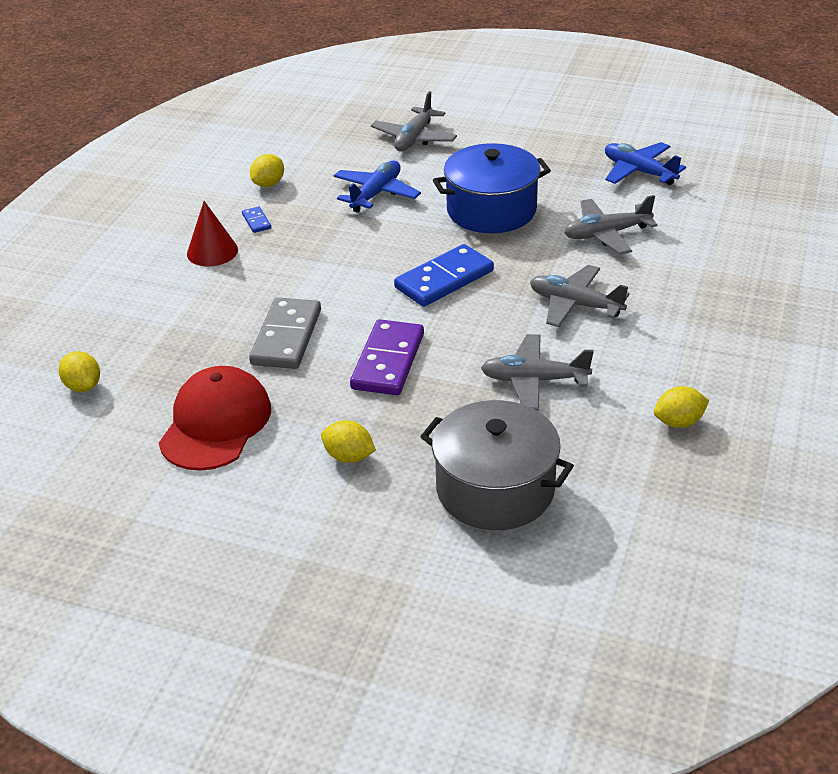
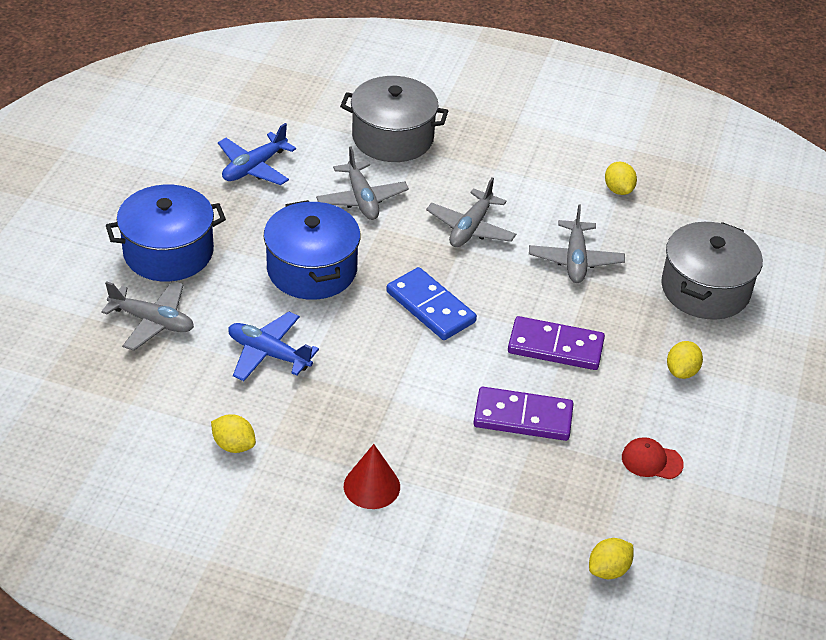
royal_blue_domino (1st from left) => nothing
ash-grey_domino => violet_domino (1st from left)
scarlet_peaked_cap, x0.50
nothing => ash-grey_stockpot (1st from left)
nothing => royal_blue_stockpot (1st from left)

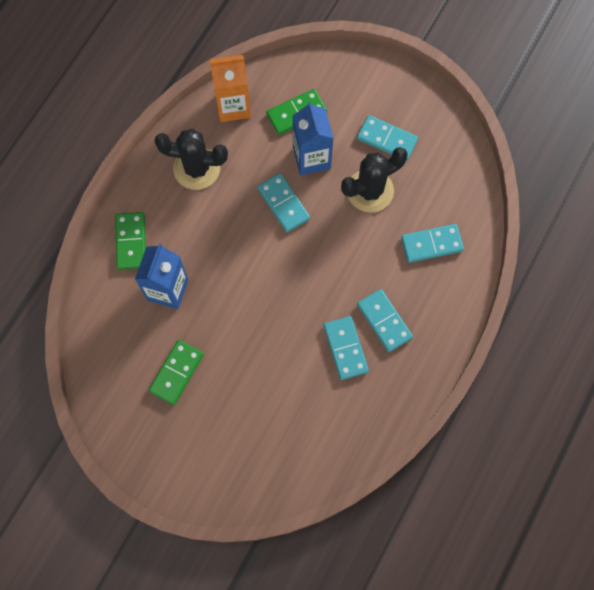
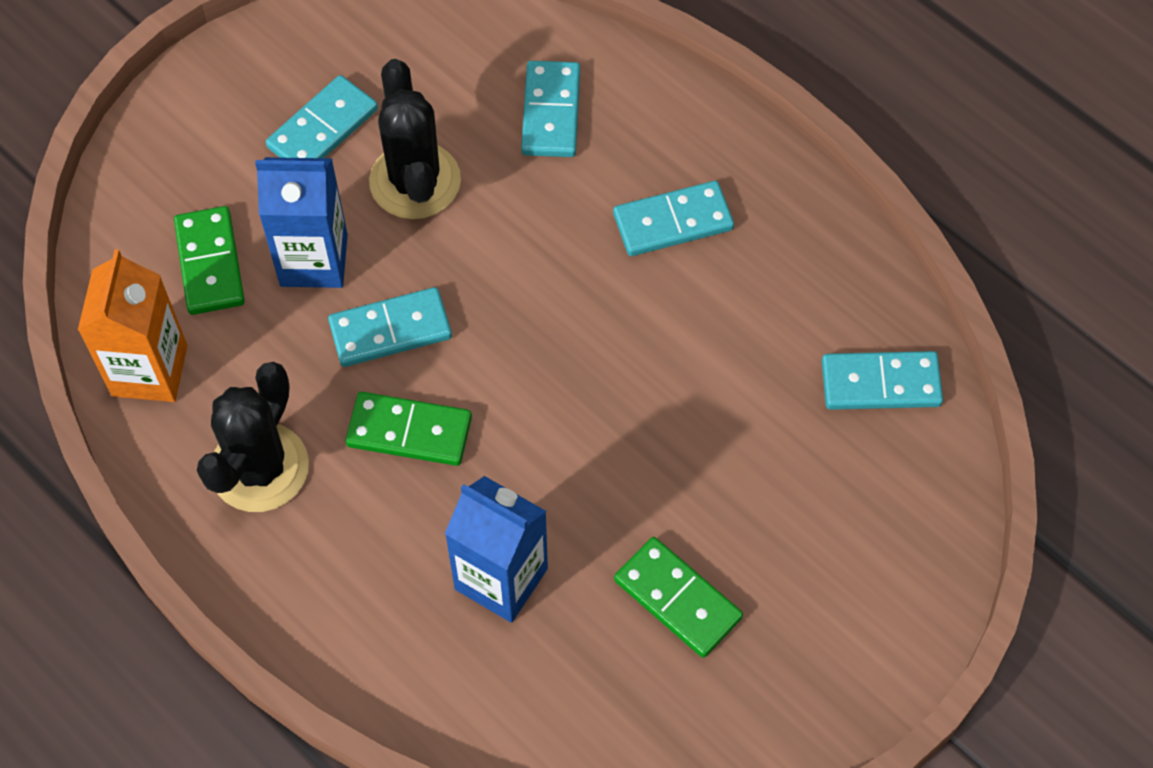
emerald_domino (1st from left in the first image) => emerald_domino (2nd from left), moved
aqua_domino (2nd from left in the first image) => aqua_domino (5th from left), moved

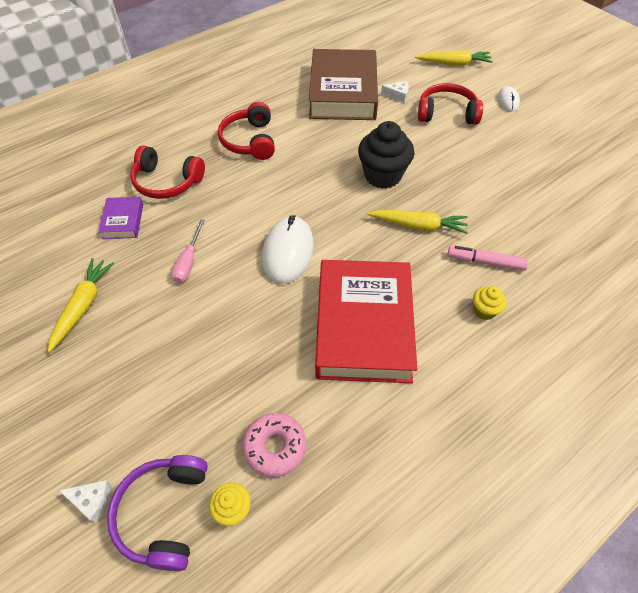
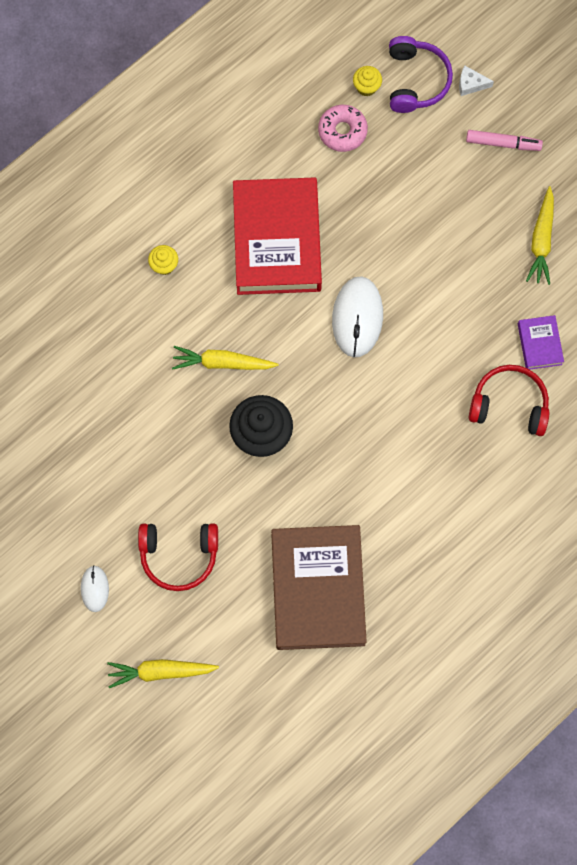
snow-white_piece_of_cheese (2nd from left) => nothing
scarlet_headset (2nd from left) => nothing
rosy_hand_screwdriver => nothing
rosy_marker, moved

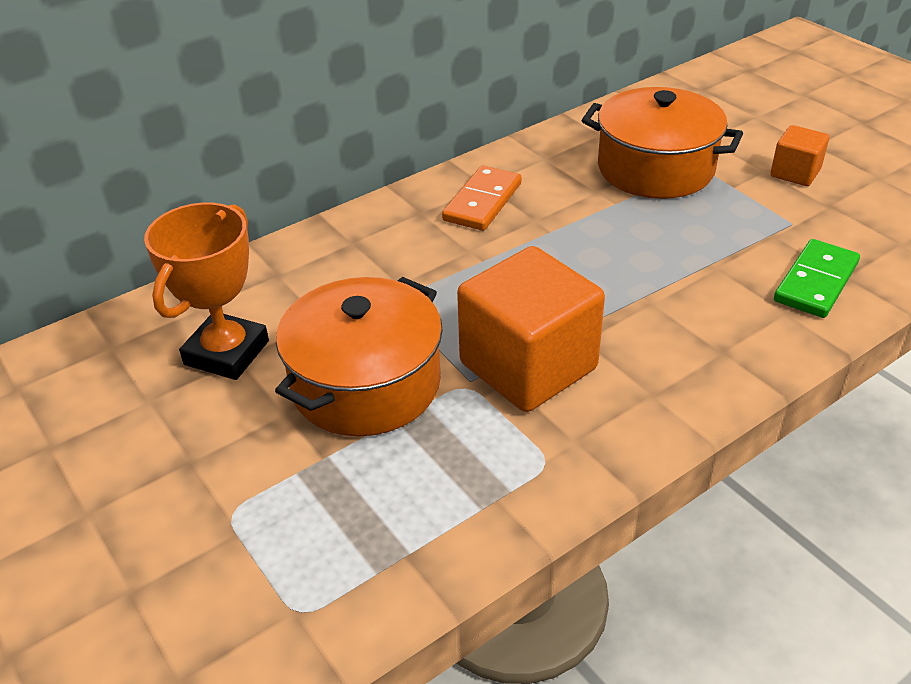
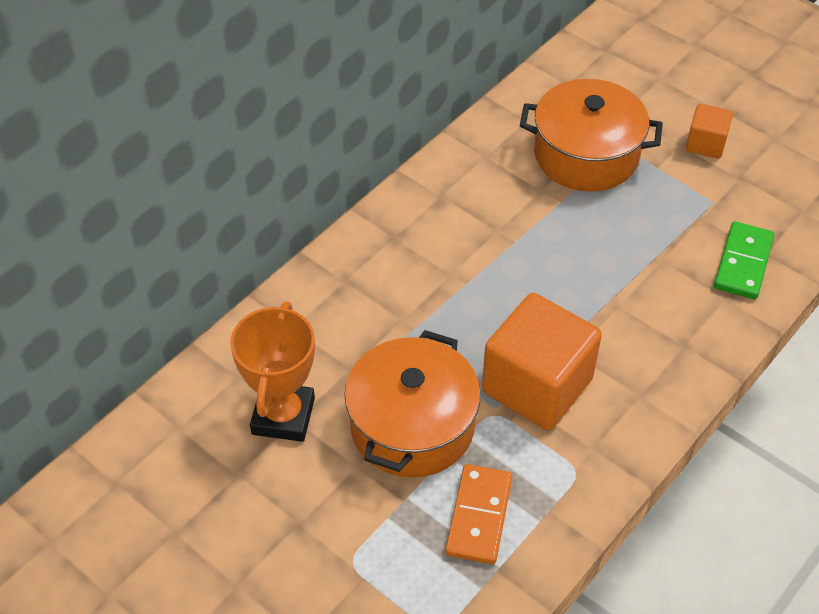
bright_orange_domino, moved

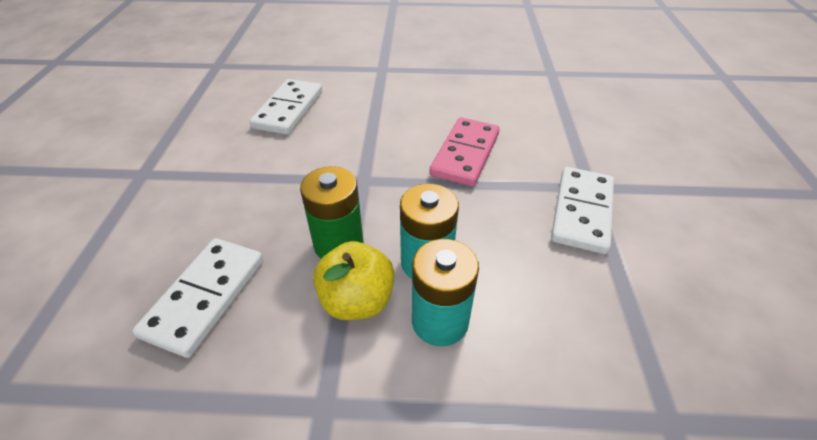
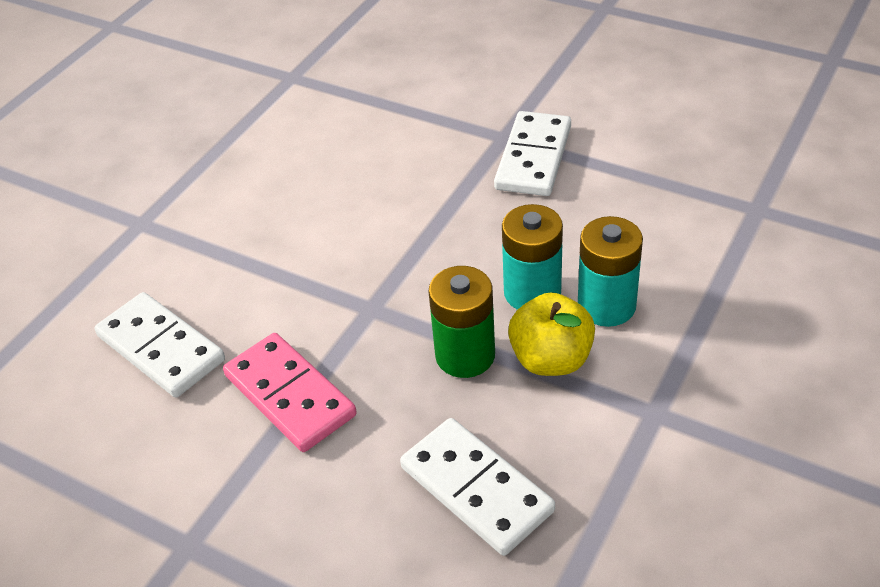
rosy_domino, moved
snow-white_domino (3rd from left), 60 degrees clockwise

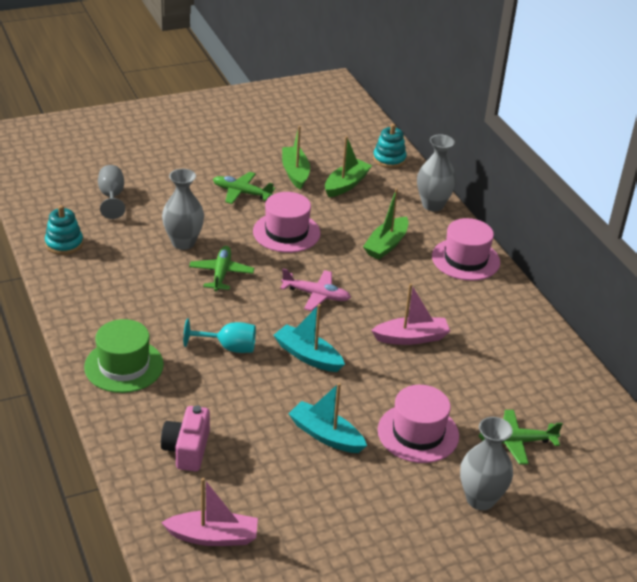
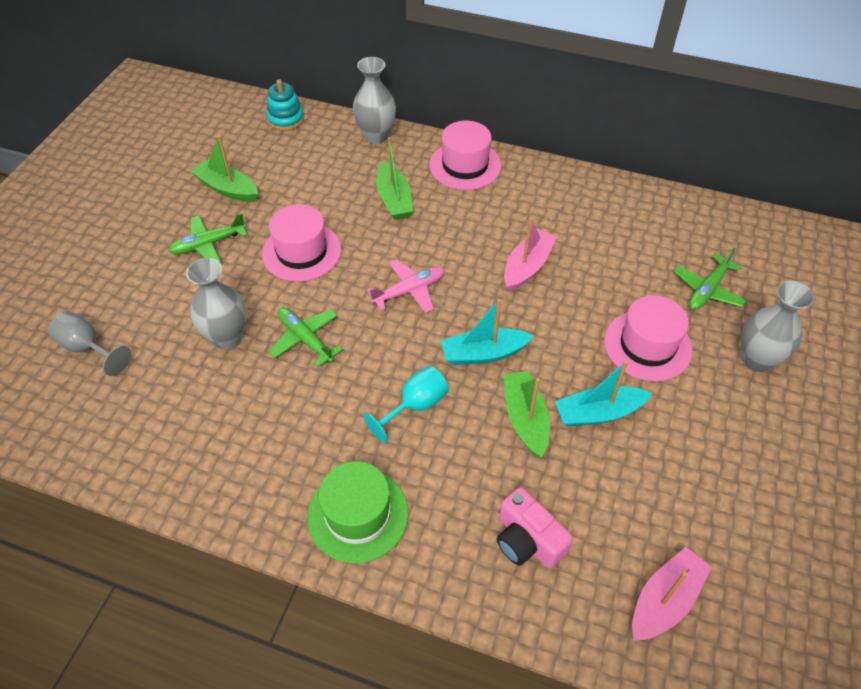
emerald_toy_boat (2nd from left in the first image) => emerald_toy_boat (3rd from left), moved
aqua_ring_stacker (1st from left) => nothing

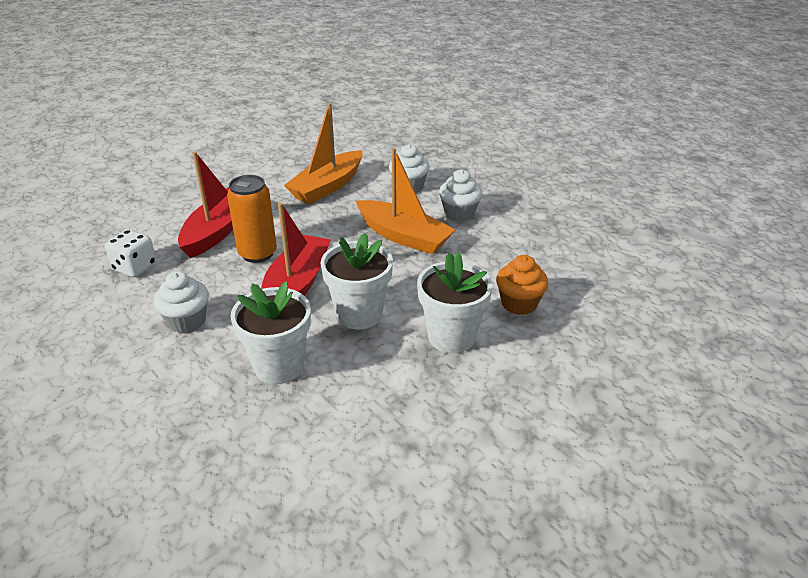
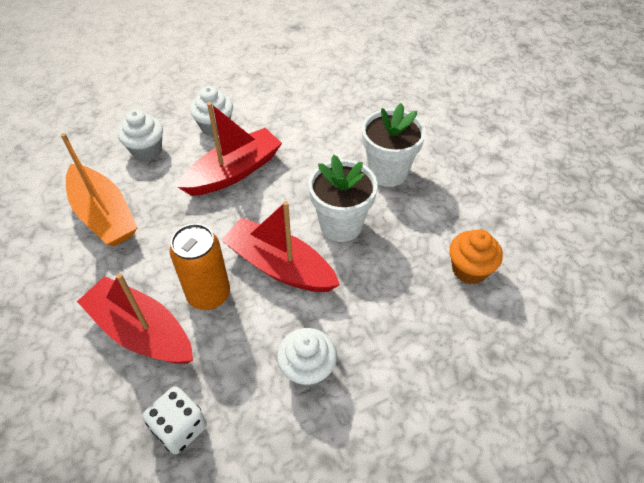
bright_orange_toy_boat (2nd from left) => scarlet_toy_boat (2nd from left)
bright_orange_cupcake, moved
snow-white_flower_pot (1st from left) => nothing

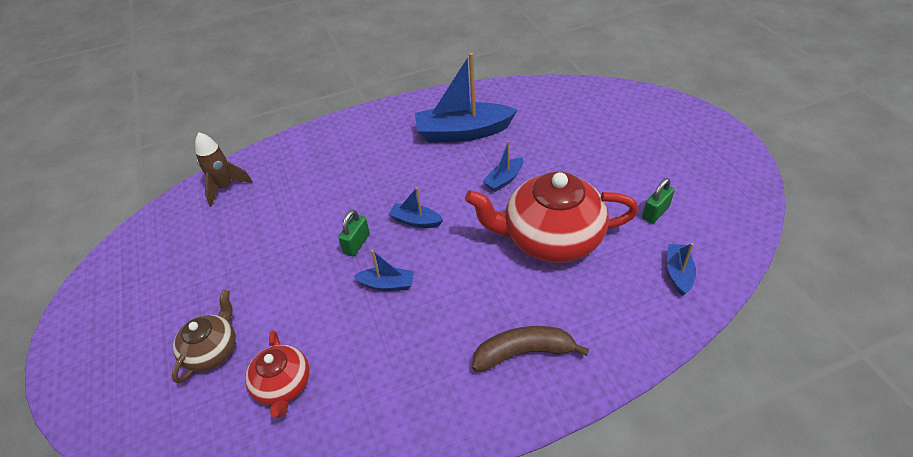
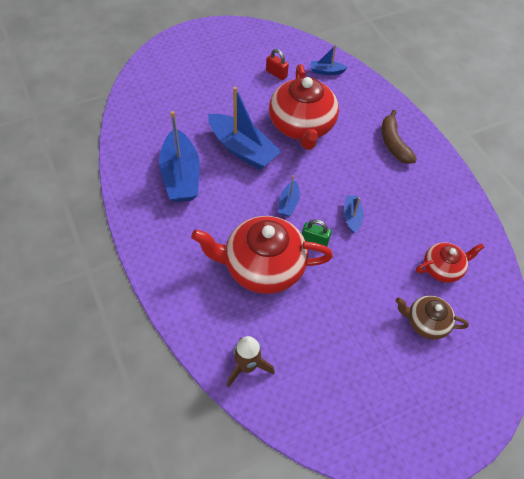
royal_blue_toy_boat (4th from left in the first image) => royal_blue_toy_boat (2nd from left), x2.10
emerald_padlock (2nd from left) => scarlet_padlock
nothing => scarlet_teapot (1st from left)

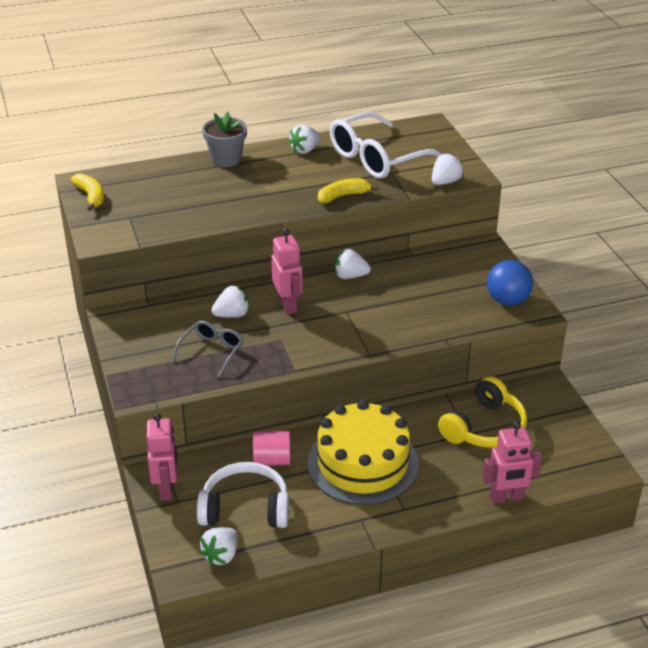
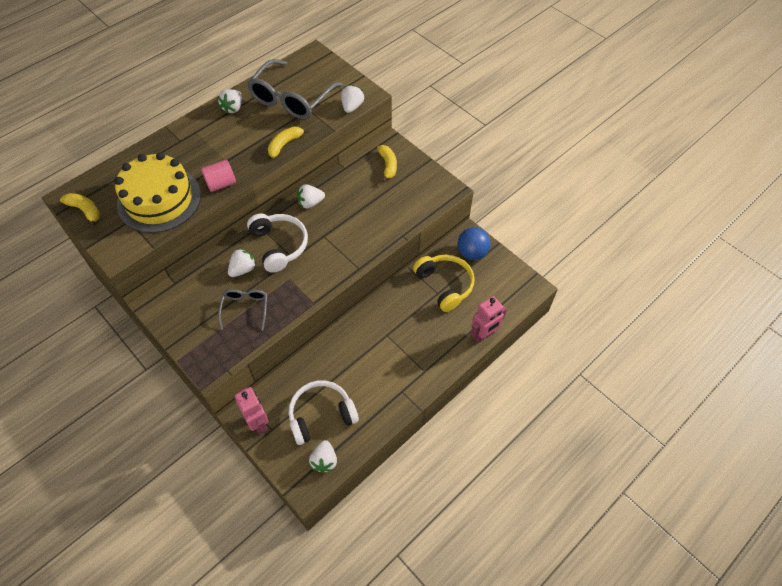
ash-grey_flower_pot => nothing
snow-white_eyeglasses => ash-grey_eyeglasses (2nd from left)
rosy_robot_figure (2nd from left) => snow-white_headset (1st from left)
royal_blue_play_ball, moved
yellow_headset, 45 degrees counterclockwise
yellow_cake, moved
rosy_cylinder, moved
nothing => yellow_toy_banana (3rd from left)

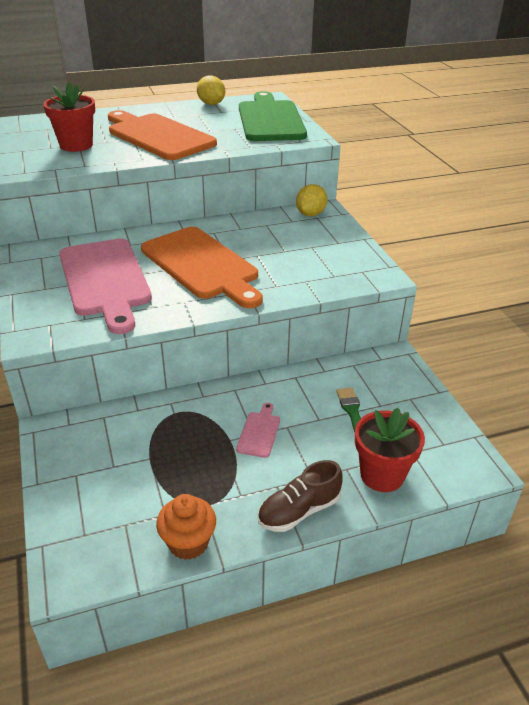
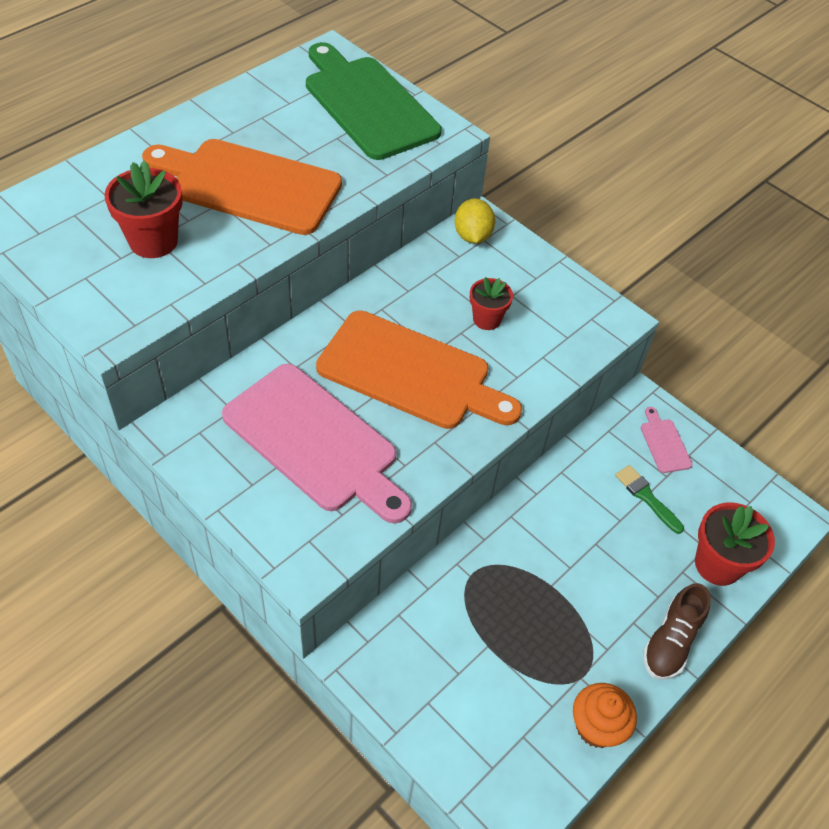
yellow_citrus_fruit (1st from left) => nothing
rosy_bread_board (2nd from left), moved
nothing => scarlet_flower_pot (2nd from left)

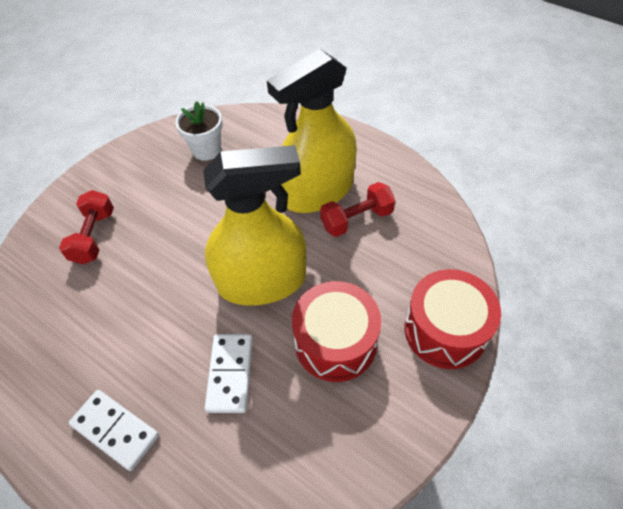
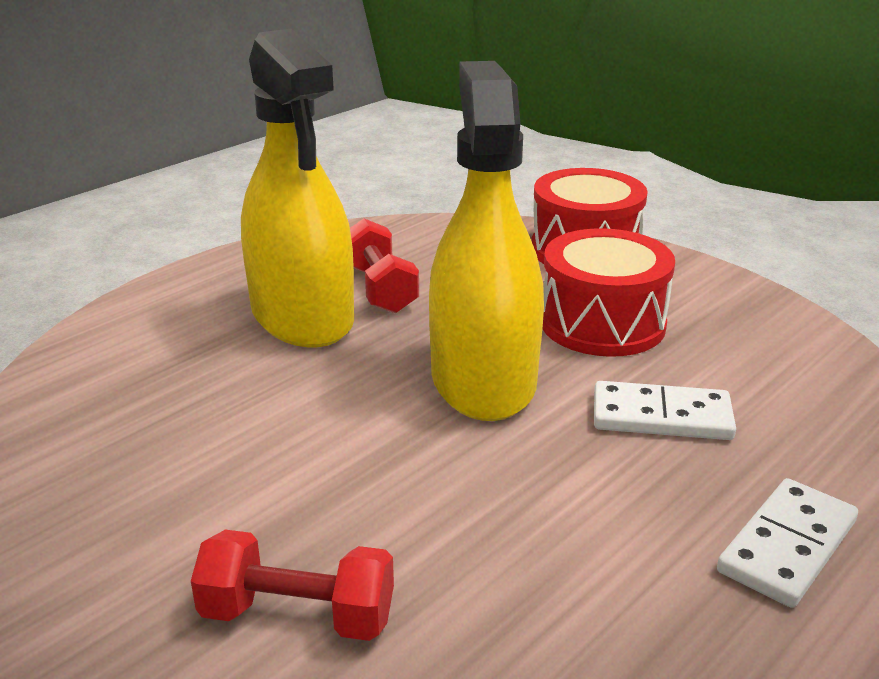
snow-white_flower_pot => nothing

